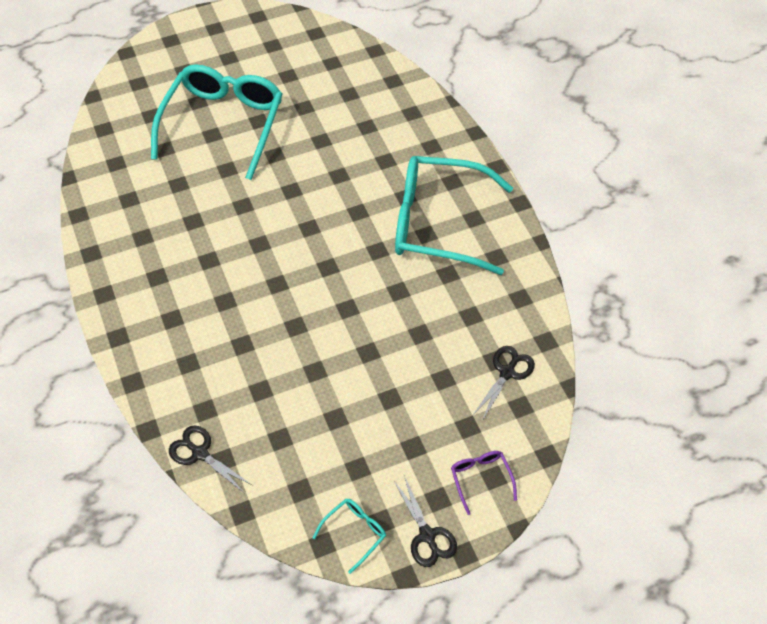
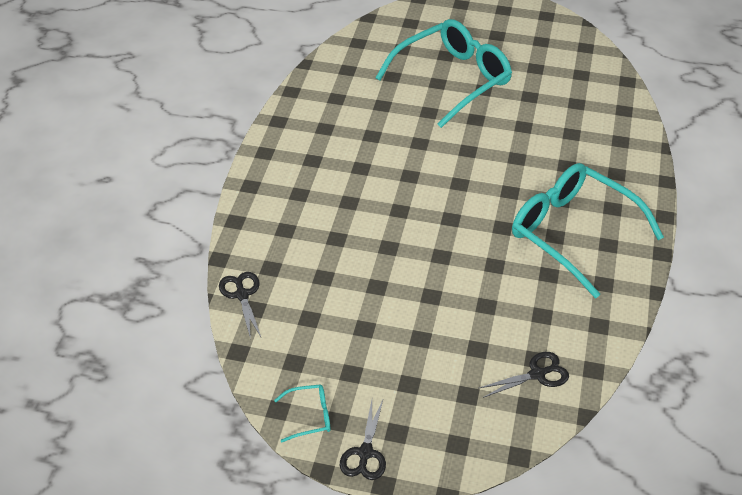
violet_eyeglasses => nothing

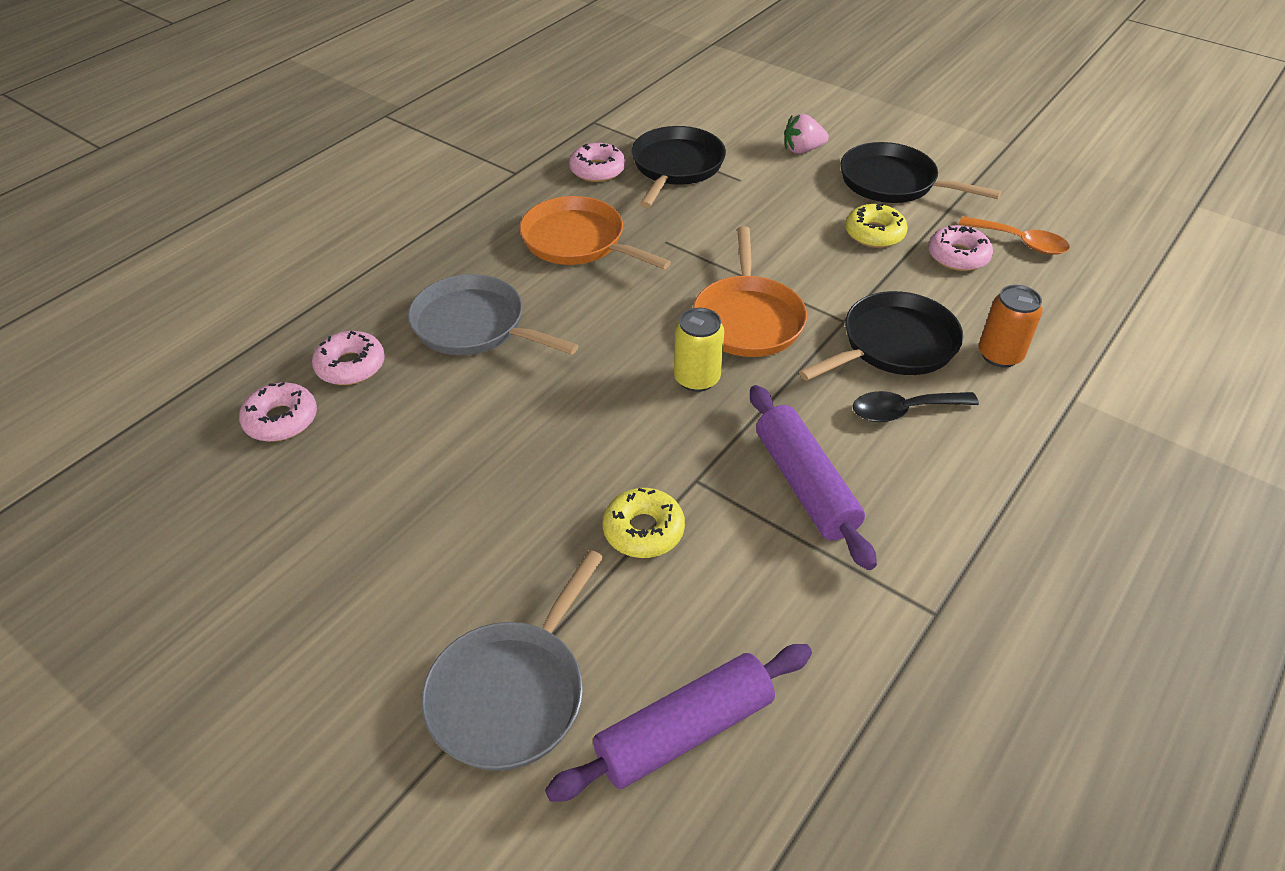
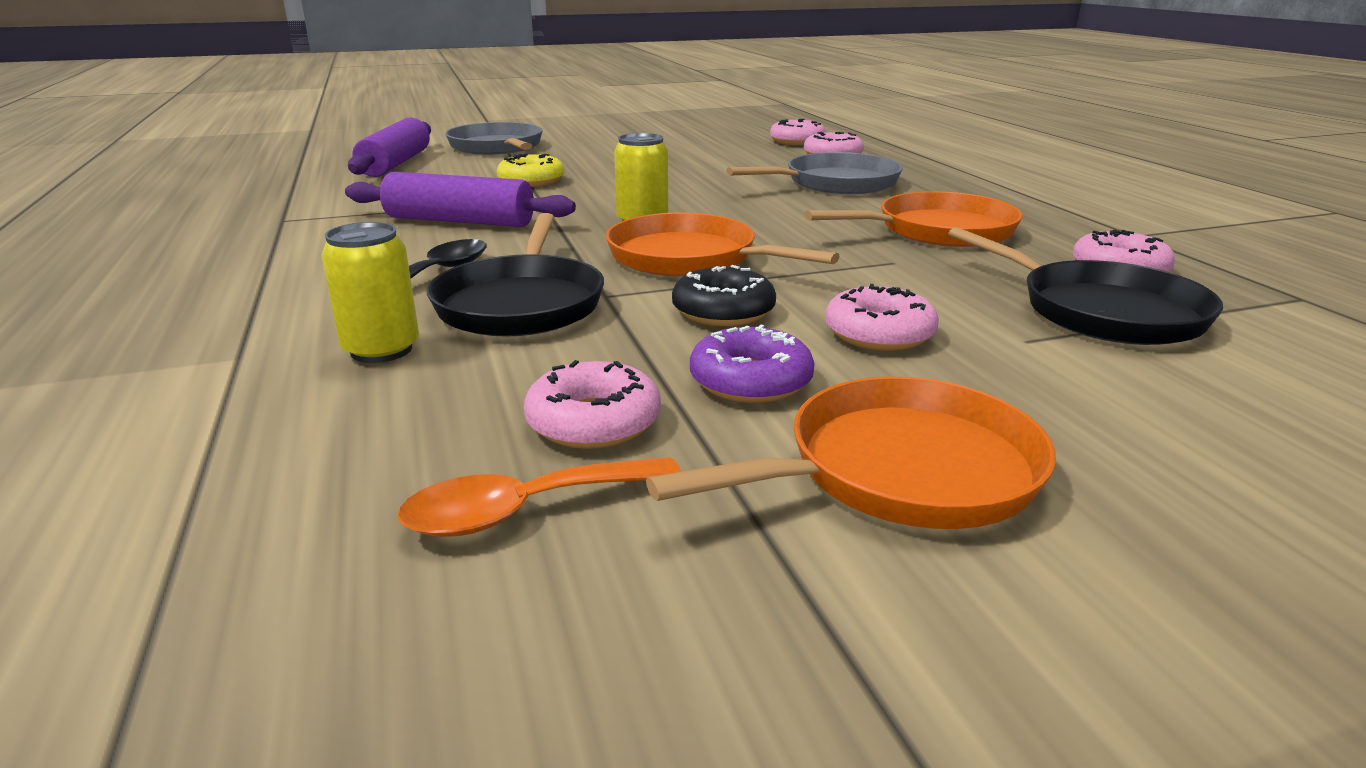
rosy_toy_strawberry => nothing
jet-black_skillet (3rd from left) => bright_orange_skillet (2nd from left)
yellow_glazed_donut (2nd from left) => violet_glazed_donut
bright_orange_soda_can => yellow_soda_can (1st from left)
nothing => jet-black_glazed_donut
nothing => rosy_glazed_donut (4th from left)

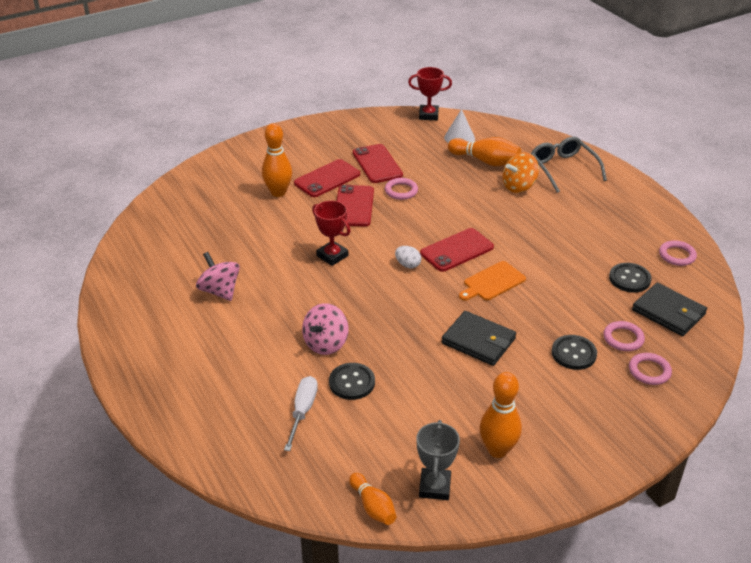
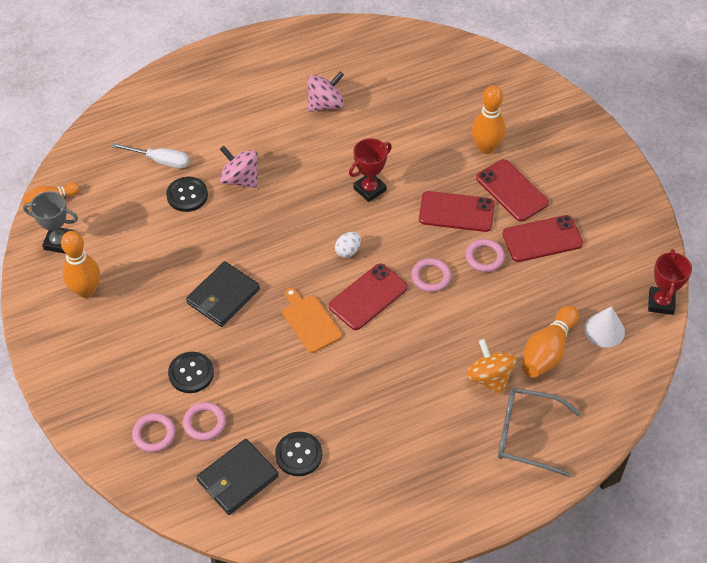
ash-grey_eyeglasses, 150 degrees counterclockwise
scarlet_phone (4th from left in the first image) => scarlet_phone (1st from left), 75 degrees clockwise
rosy_hoop (4th from left in the first image) => rosy_hoop (3rd from left), moved

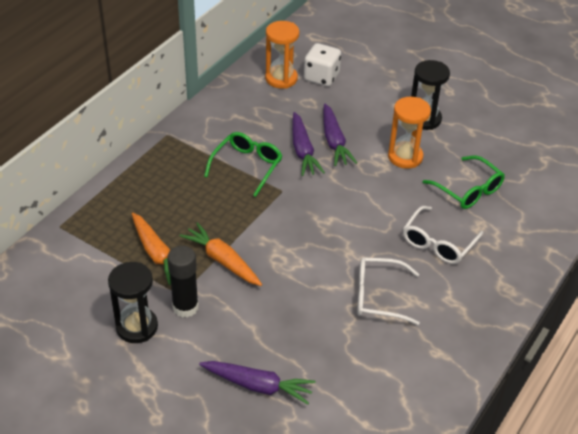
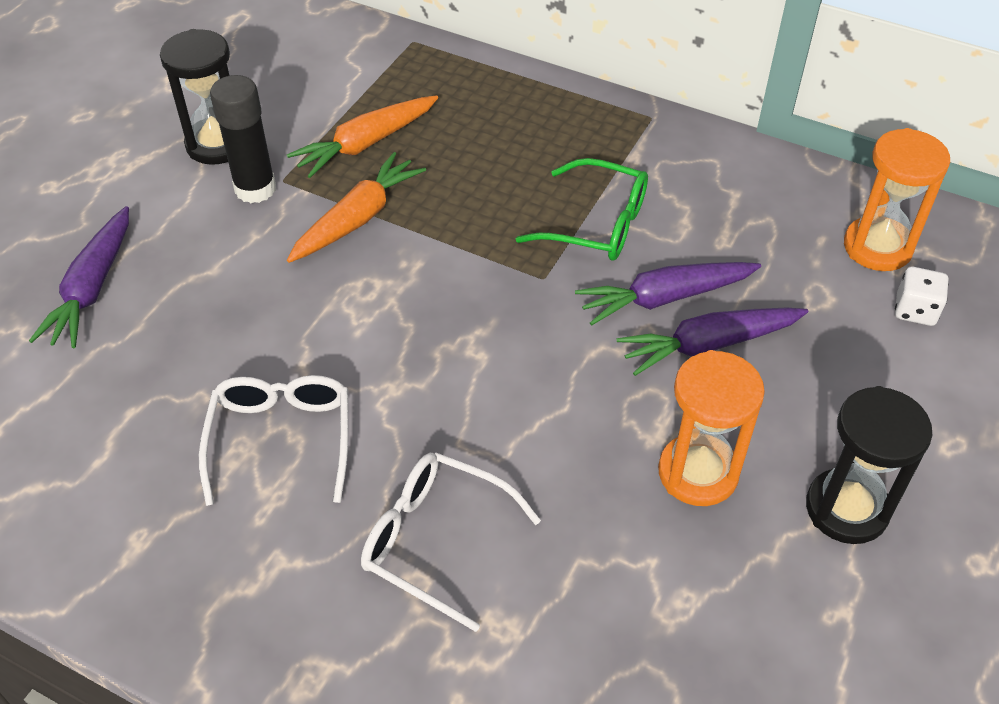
snow-white_game_die, x0.62
emerald_eyeglasses (2nd from left) => nothing

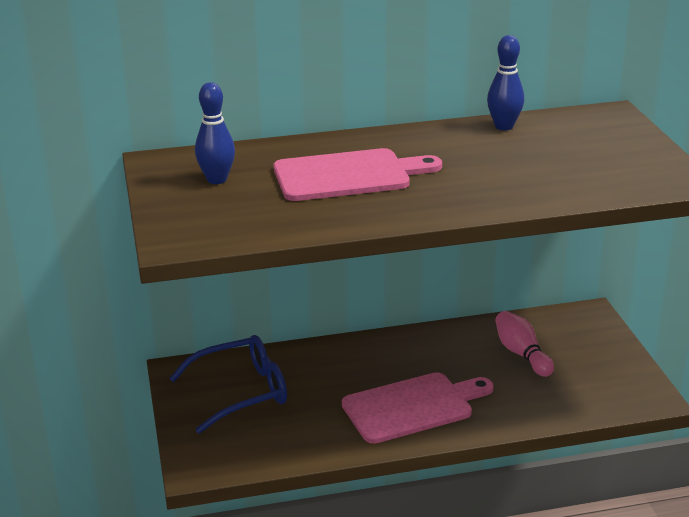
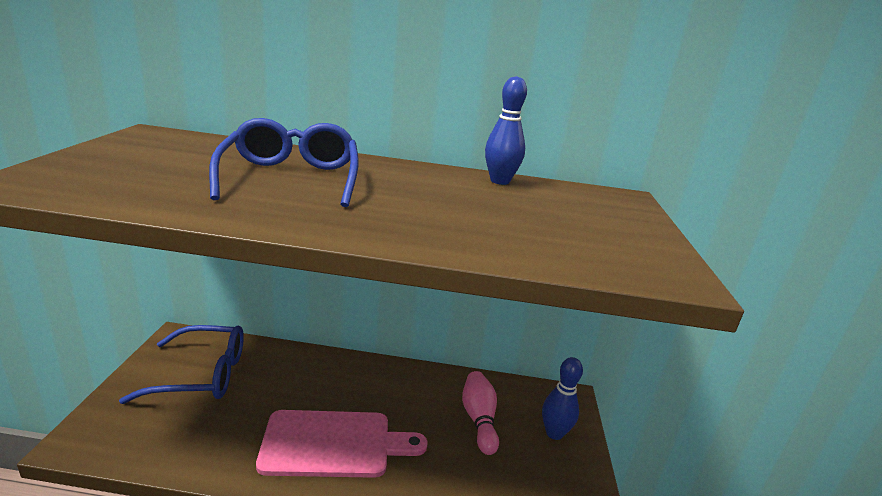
royal_blue_skittle (1st from left in the first image) => royal_blue_skittle (2nd from left), moved
rosy_bread_board (1st from left) => royal_blue_eyeglasses (2nd from left)

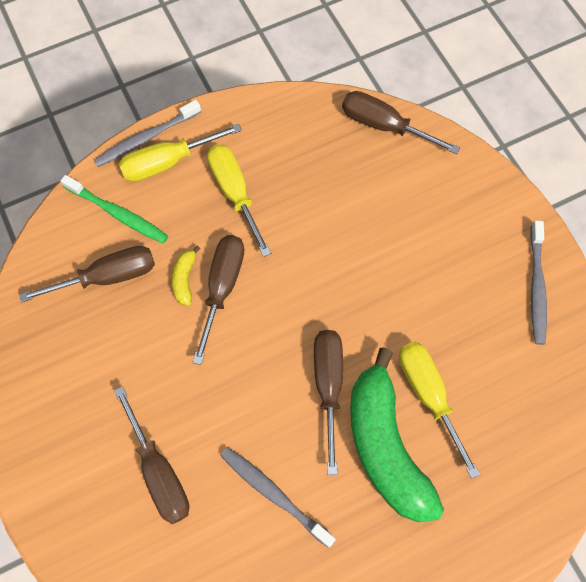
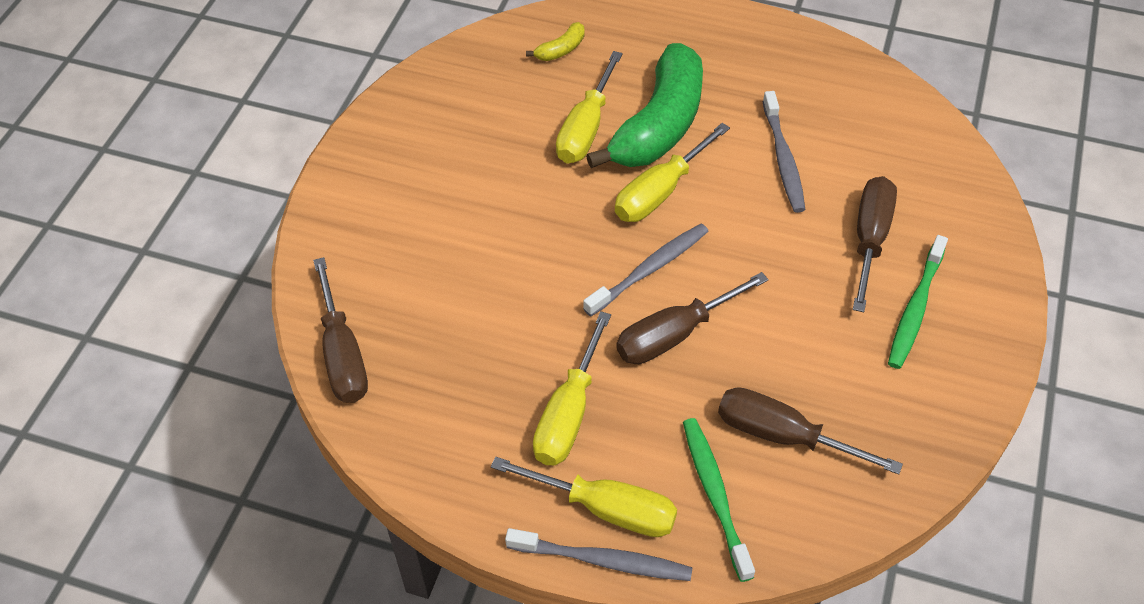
ash-grey_dental_brush (3rd from left in the first image) => ash-grey_dental_brush (2nd from left), moved
yellow_toy_banana, moved
brown_hand_screwdriver (4th from left) => yellow_hand_screwdriver (4th from left)
nothing => emerald_dental_brush (2nd from left)

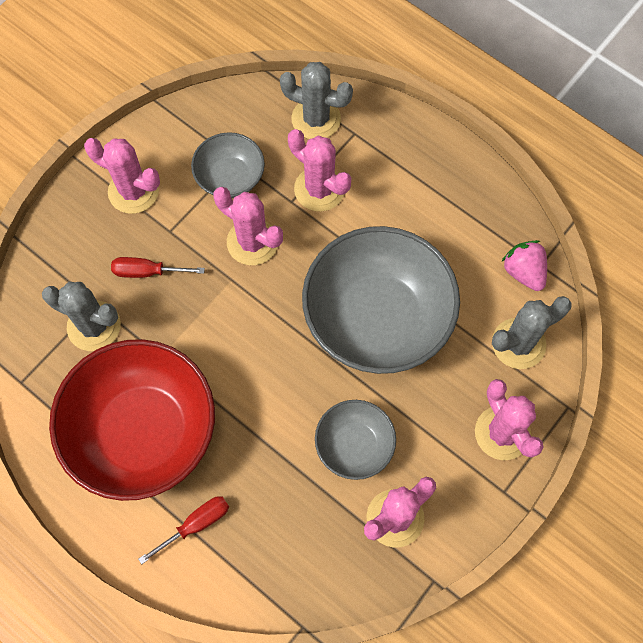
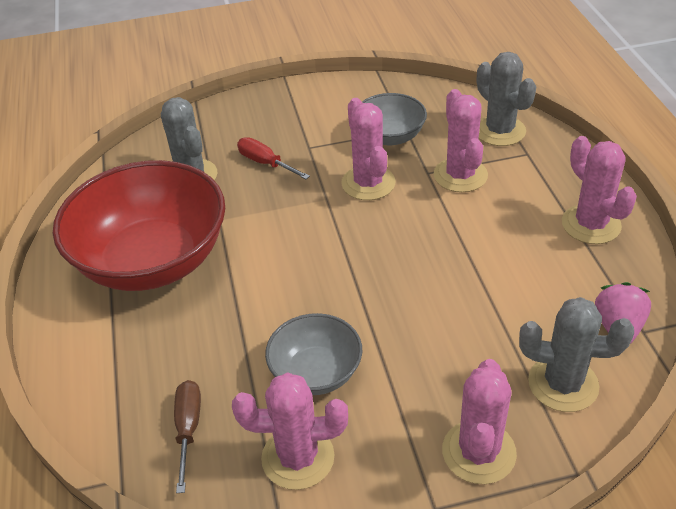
rosy_prickly_plant (1st from left in the first image) => rosy_prickly_plant (5th from left), moved
ash-grey_serving_bowl (3rd from left) => nothing
scarlet_hand_screwdriver (2nd from left) => nothing
nothing => brown_hand_screwdriver

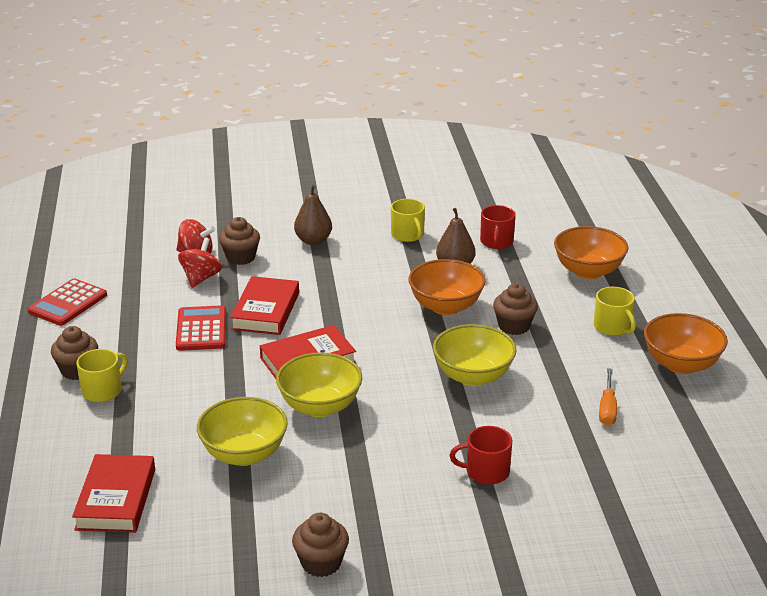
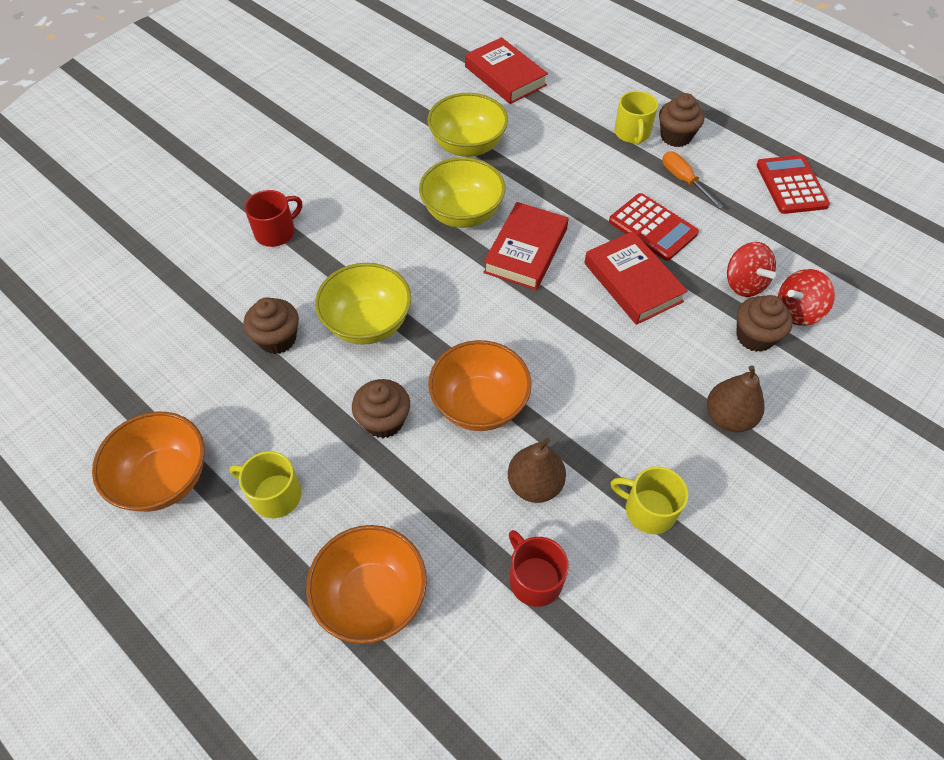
bright_orange_hand_screwdriver, moved
brown_cupcake (3rd from left in the first image) => brown_cupcake (1st from left), moved

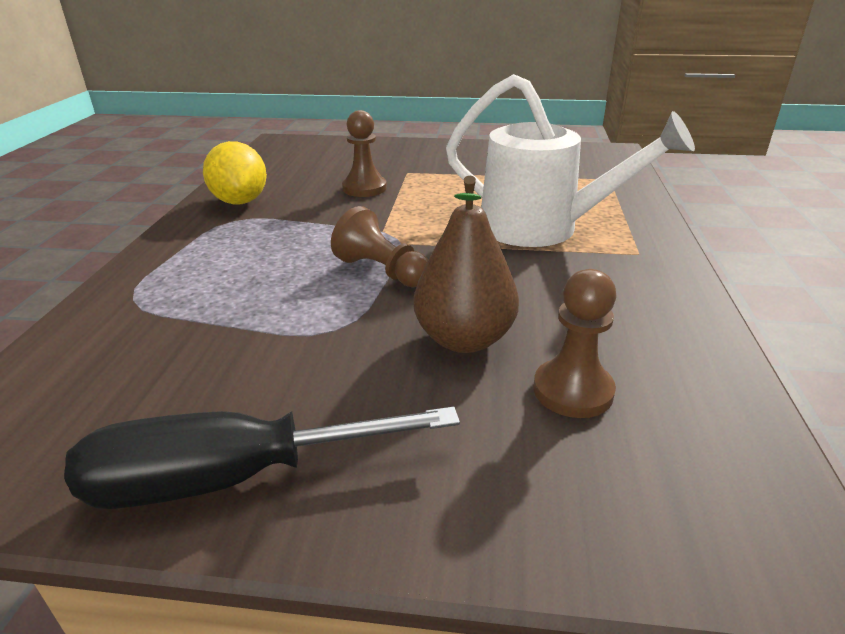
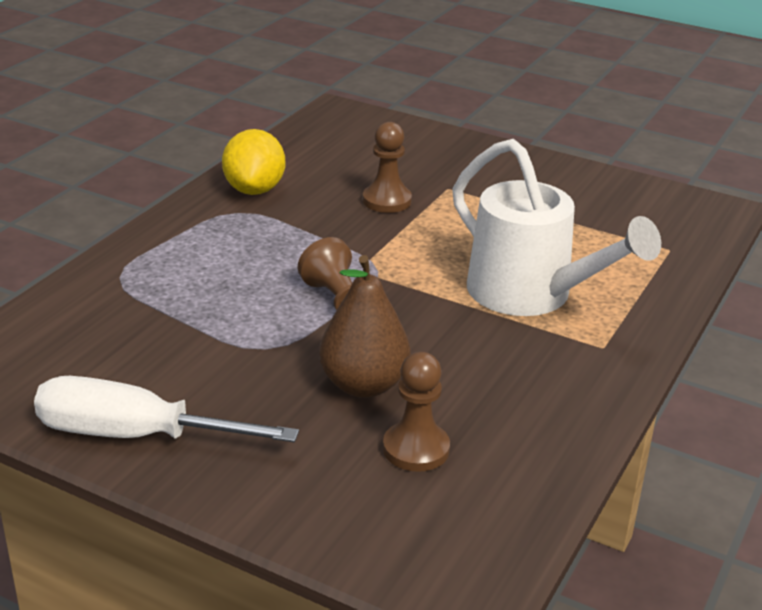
jet-black_hand_screwdriver => snow-white_hand_screwdriver

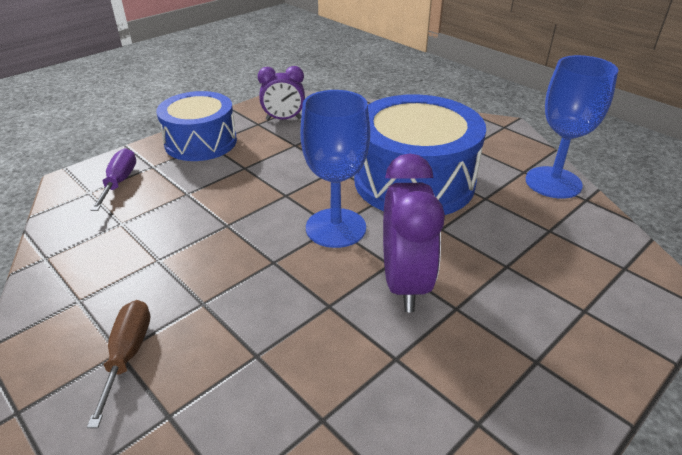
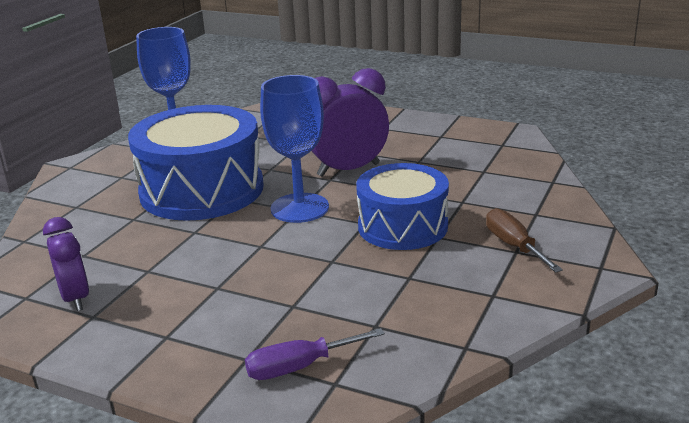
royal_blue_snare_drum (1st from left in the first image) => royal_blue_snare_drum (2nd from left), moved
brown_hand_screwdriver, 90 degrees clockwise

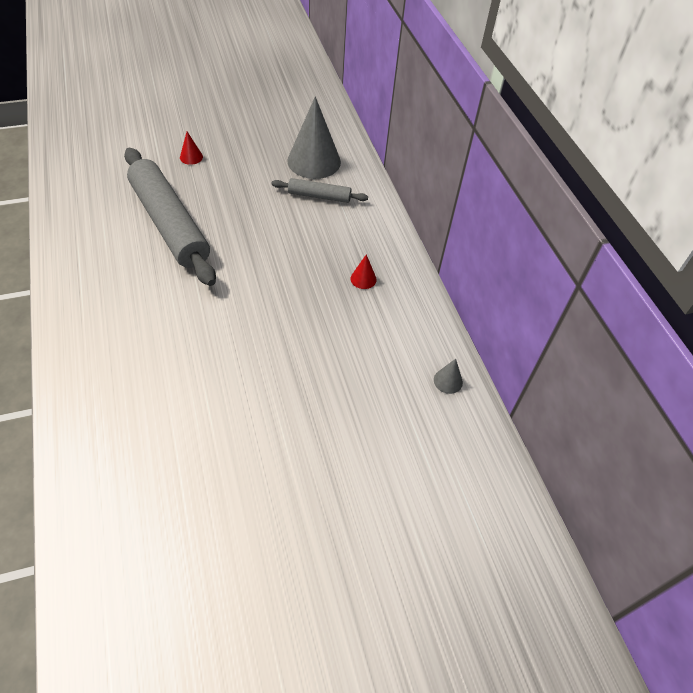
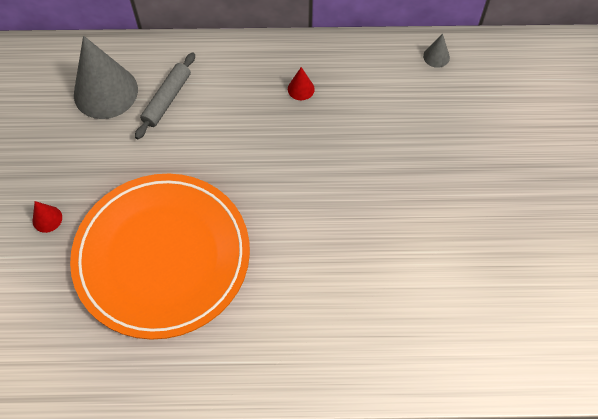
ash-grey_dough_roller (1st from left) => bright_orange_flat_dish

